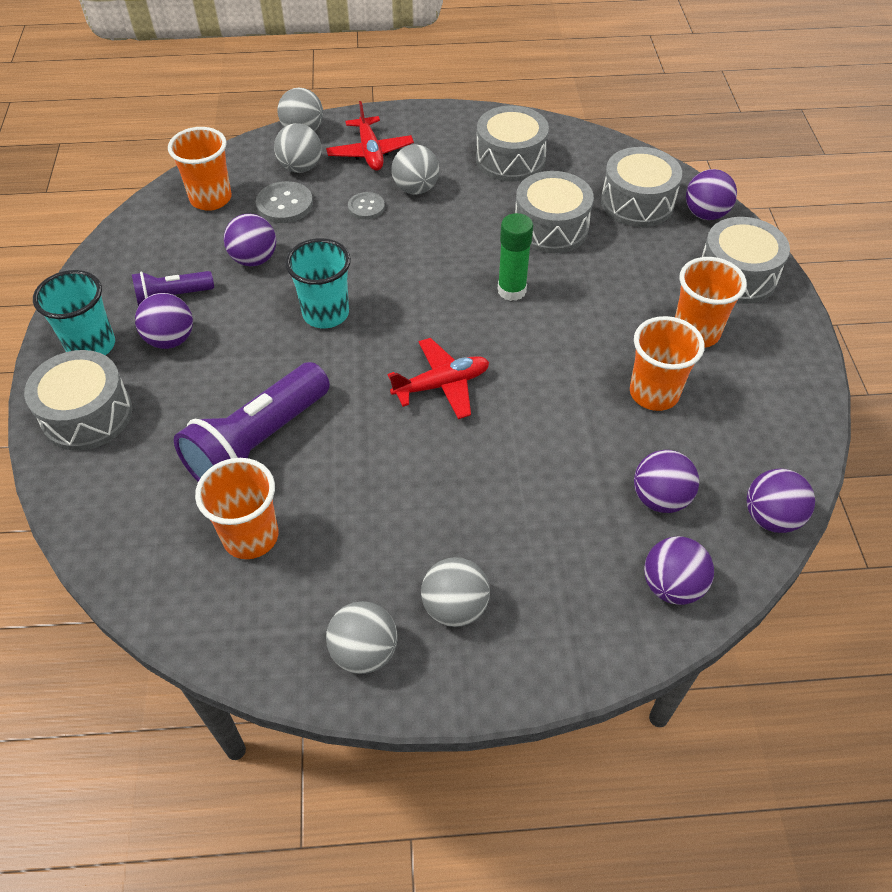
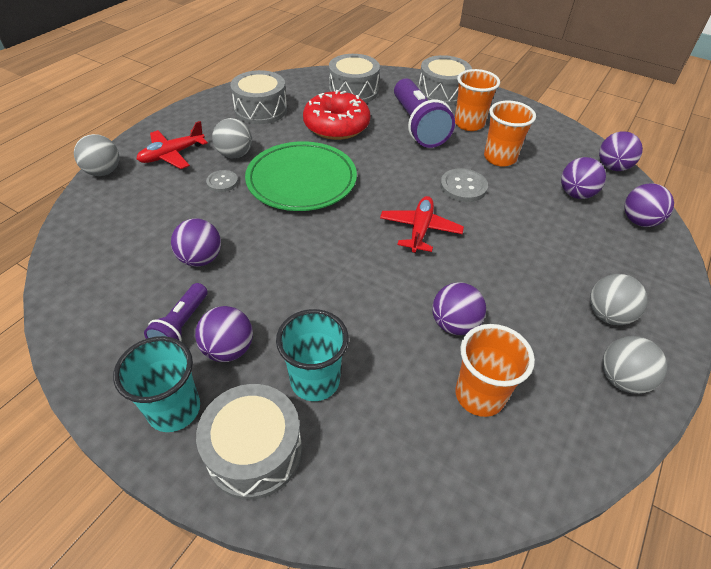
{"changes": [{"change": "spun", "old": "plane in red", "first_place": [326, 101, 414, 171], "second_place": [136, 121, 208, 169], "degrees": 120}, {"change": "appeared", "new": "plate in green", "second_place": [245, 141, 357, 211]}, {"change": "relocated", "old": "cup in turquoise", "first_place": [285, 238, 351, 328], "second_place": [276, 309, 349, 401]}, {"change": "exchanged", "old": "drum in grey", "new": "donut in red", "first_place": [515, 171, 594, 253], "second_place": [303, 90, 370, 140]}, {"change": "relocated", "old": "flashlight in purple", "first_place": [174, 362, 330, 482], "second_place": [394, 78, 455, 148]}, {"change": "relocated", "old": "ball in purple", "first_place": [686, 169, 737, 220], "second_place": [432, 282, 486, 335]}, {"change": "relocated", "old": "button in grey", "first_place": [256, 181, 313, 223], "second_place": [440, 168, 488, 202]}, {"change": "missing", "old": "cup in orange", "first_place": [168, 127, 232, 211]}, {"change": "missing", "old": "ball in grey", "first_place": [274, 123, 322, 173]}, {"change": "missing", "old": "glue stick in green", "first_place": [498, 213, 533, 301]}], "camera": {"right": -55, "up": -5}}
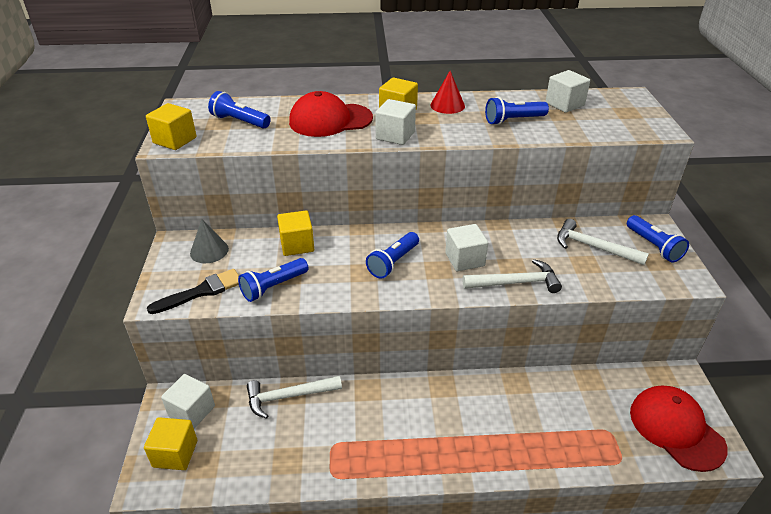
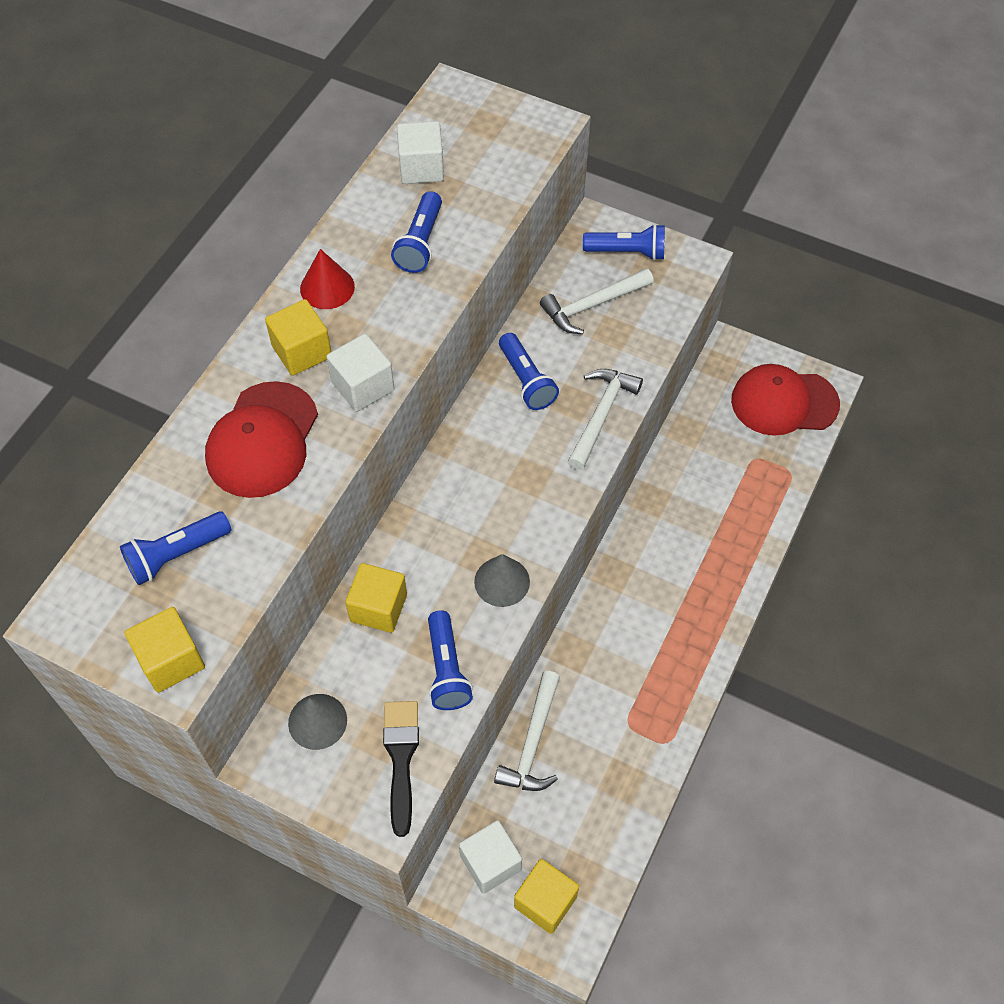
{"changes": [{"change": "appeared", "new": "cone in grey", "second_place": [474, 554, 530, 607]}, {"change": "relocated", "old": "flashlight in blue", "first_place": [366, 232, 419, 279], "second_place": [499, 333, 559, 410]}, {"change": "missing", "old": "cube in white", "first_place": [445, 224, 488, 271]}], "camera": {"right": -60, "up": 20}}
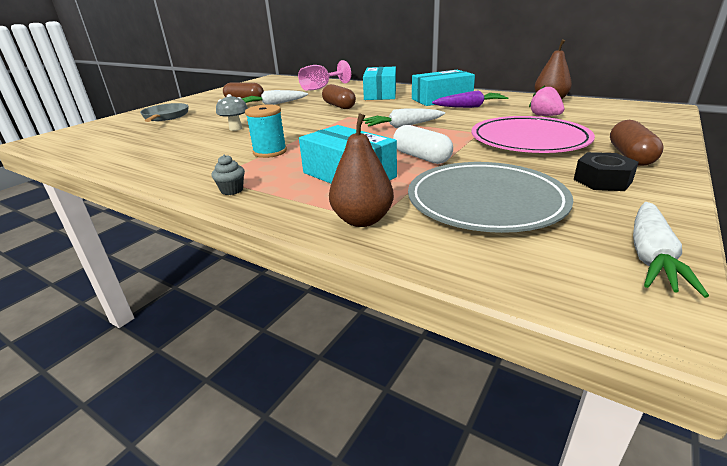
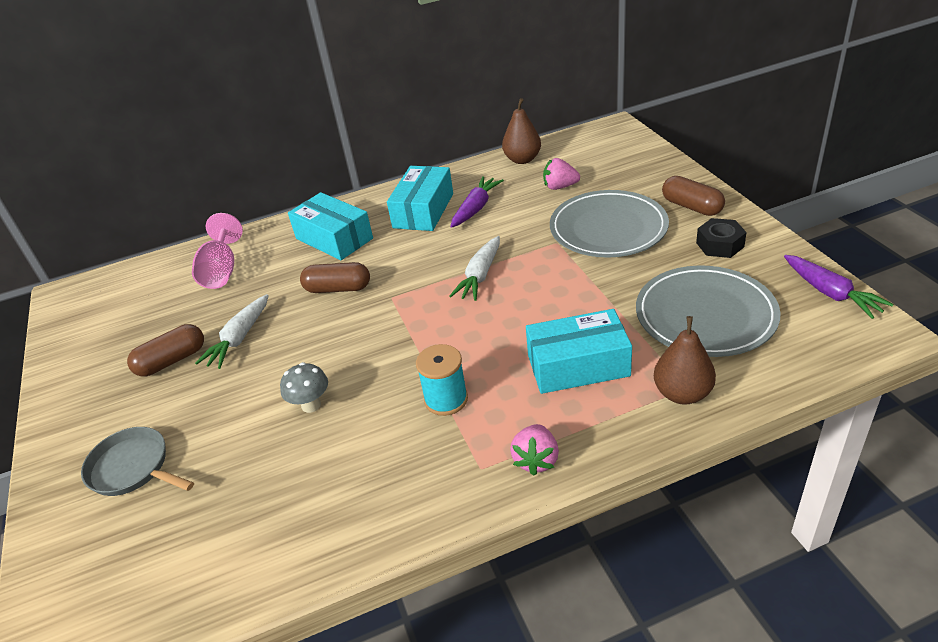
{"changes": [{"change": "exchanged", "old": "cupcake in grey", "new": "strawberry in pink", "first_place": [211, 154, 245, 195], "second_place": [510, 424, 559, 476]}, {"change": "colour", "old": "plate in pink", "new": "plate in grey", "first_place": [472, 116, 595, 153], "second_place": [550, 190, 669, 258]}, {"change": "colour", "old": "carrot in white", "new": "carrot in purple", "first_place": [633, 202, 709, 298], "second_place": [784, 255, 894, 319]}, {"change": "missing", "old": "capsule in white", "first_place": [393, 125, 453, 164]}], "camera": {"right": -50, "up": 10}}
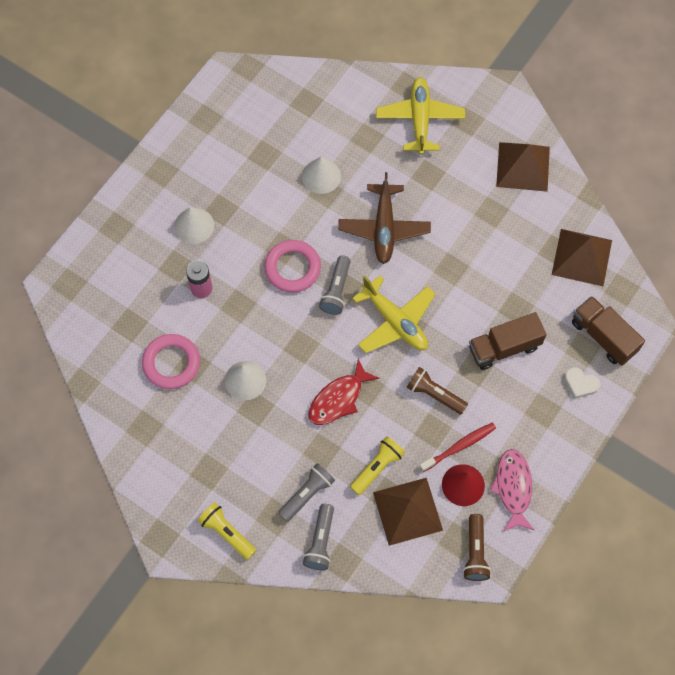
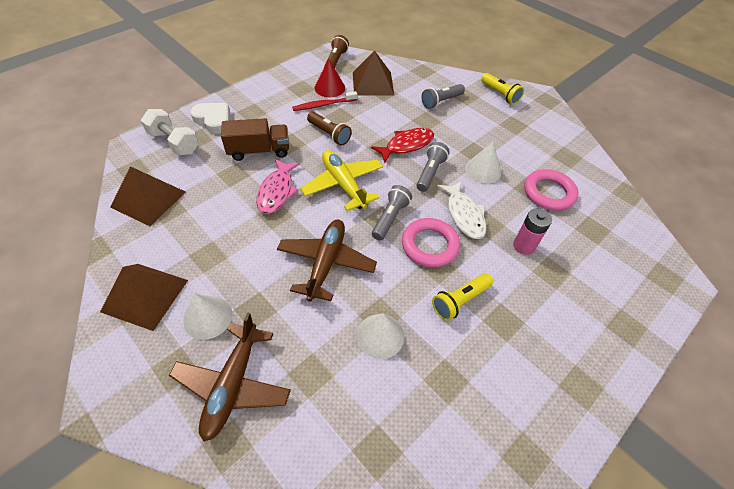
{"changes": [{"change": "exchanged", "old": "truck in brown", "new": "dumbbell in white", "first_place": [572, 296, 645, 366], "second_place": [141, 109, 199, 156]}, {"change": "colour", "old": "plane in yellow", "new": "plane in brown", "first_place": [376, 77, 465, 155], "second_place": [169, 312, 291, 442]}, {"change": "relocated", "old": "cone in white", "first_place": [174, 207, 214, 244], "second_place": [183, 293, 232, 340]}, {"change": "size", "old": "heart in white", "first_place": [564, 367, 600, 399], "second_place": [190, 103, 230, 134], "factor": 1.51}, {"change": "relocated", "old": "fish in pink", "first_place": [490, 449, 534, 532], "second_place": [256, 159, 300, 214]}, {"change": "relocated", "old": "flashlight in grey", "first_place": [303, 504, 334, 570], "second_place": [417, 142, 450, 192]}, {"change": "relocated", "old": "flashlight in yellow", "first_place": [350, 436, 405, 495], "second_place": [432, 273, 494, 321]}, {"change": "appeared", "new": "fish in white", "second_place": [437, 181, 486, 239]}], "camera": {"right": -170, "up": -15}}
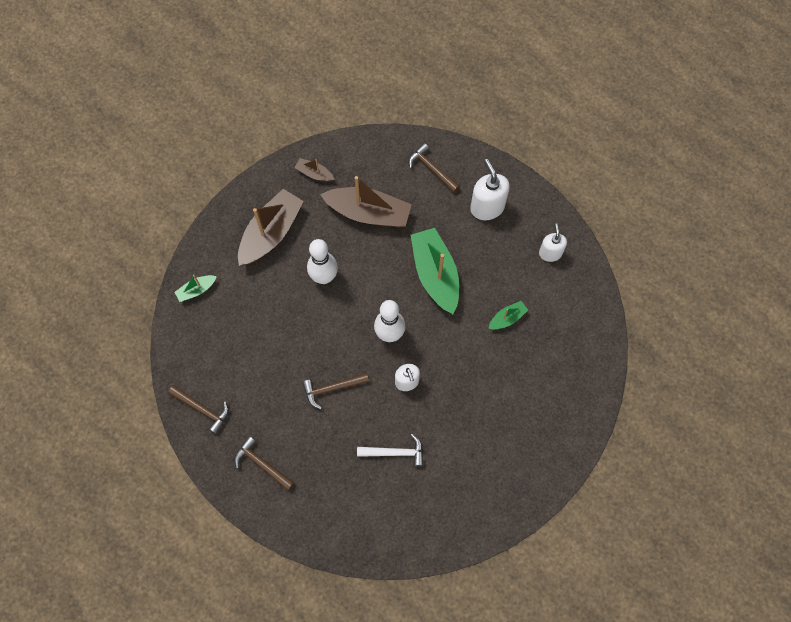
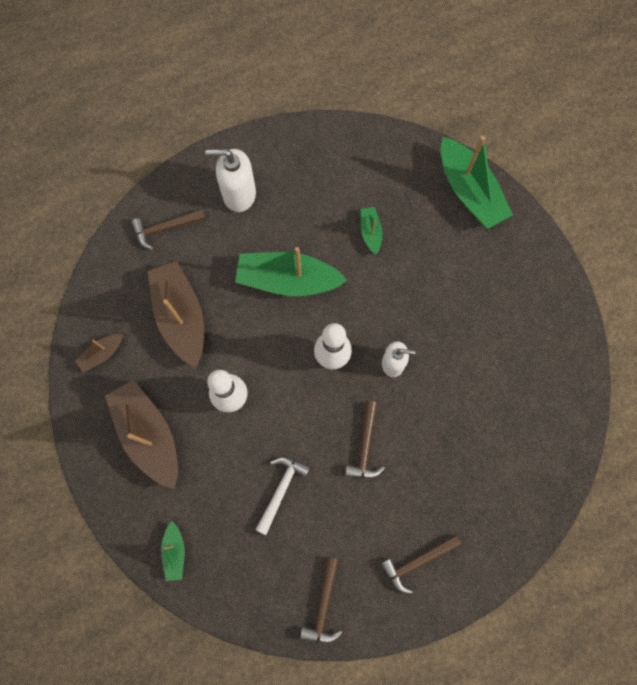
{"changes": [{"change": "spun", "old": "boat in brown", "first_place": [320, 176, 412, 227], "second_place": [148, 261, 204, 368], "degrees": -60}, {"change": "relocated", "old": "hammer in white", "first_place": [357, 434, 423, 467], "second_place": [256, 457, 310, 535]}, {"change": "spun", "old": "hammer in brown", "first_place": [168, 385, 229, 434], "second_place": [300, 556, 342, 643], "degrees": 135}, {"change": "appeared", "new": "boat in green", "second_place": [441, 136, 513, 229]}, {"change": "missing", "old": "soap dispenser in white", "first_place": [539, 223, 567, 262]}], "camera": {"right": -65, "up": 5}}
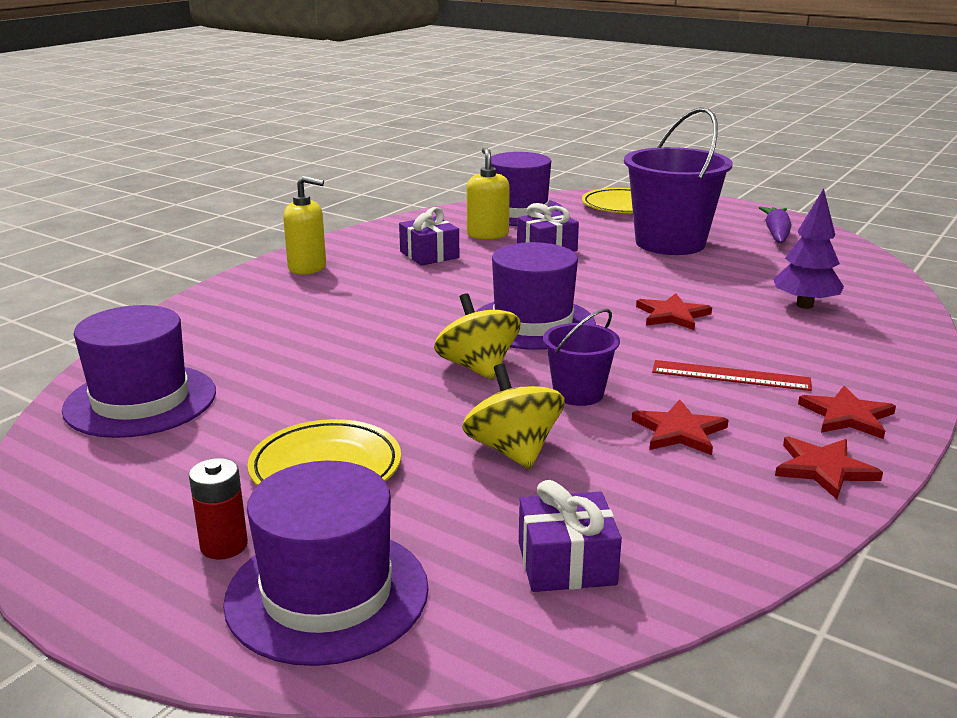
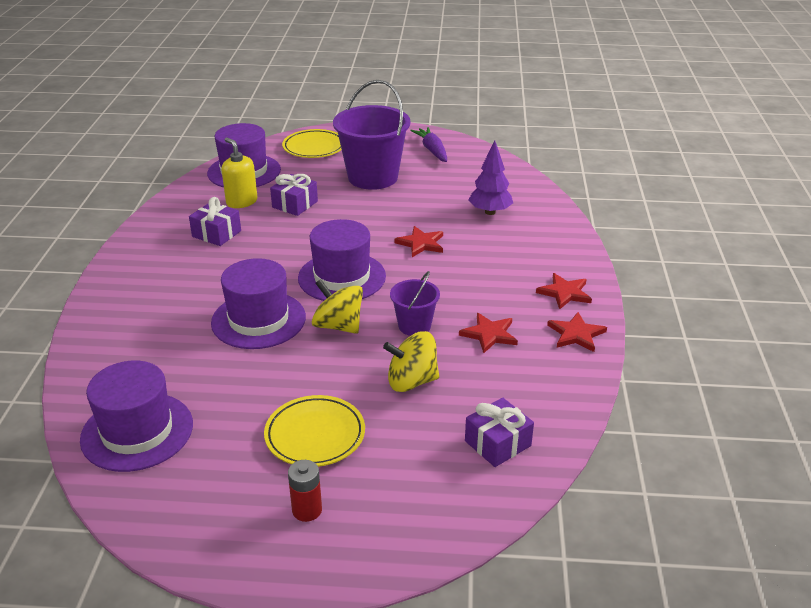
{"changes": [{"change": "relocated", "old": "hat in purple", "first_place": [223, 461, 429, 666], "second_place": [211, 258, 306, 349]}, {"change": "spun", "old": "spinning top in yellow", "first_place": [462, 364, 565, 469], "second_place": [383, 331, 439, 392], "degrees": -45}, {"change": "missing", "old": "soap dispenser in yellow", "first_place": [283, 176, 326, 275]}, {"change": "missing", "old": "ruler in red", "first_place": [652, 360, 812, 391]}], "camera": {"right": -30, "up": 10}}
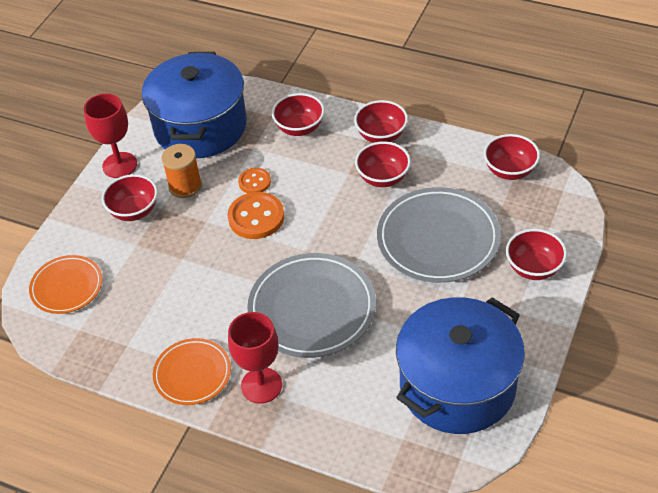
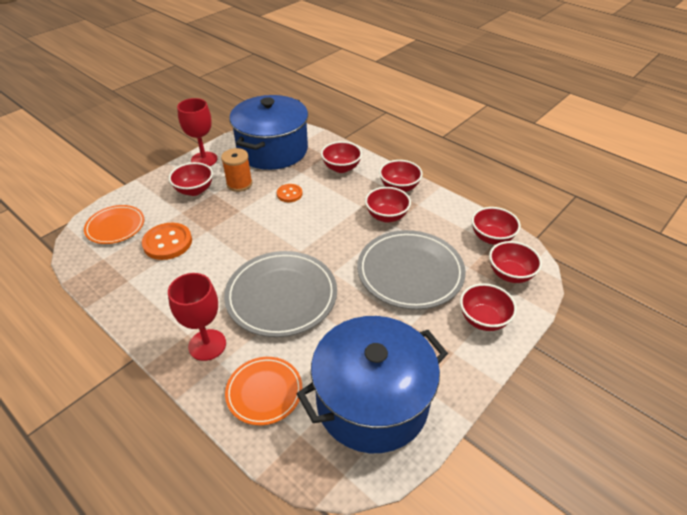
{"changes": [{"change": "relocated", "old": "button in orange", "first_place": [227, 192, 284, 239], "second_place": [142, 223, 192, 260]}, {"change": "relocated", "old": "plate in orange", "first_place": [153, 338, 231, 405], "second_place": [225, 357, 302, 425]}, {"change": "appeared", "new": "bowl in red", "second_place": [489, 241, 542, 283]}], "camera": {"right": 15, "up": -5}}
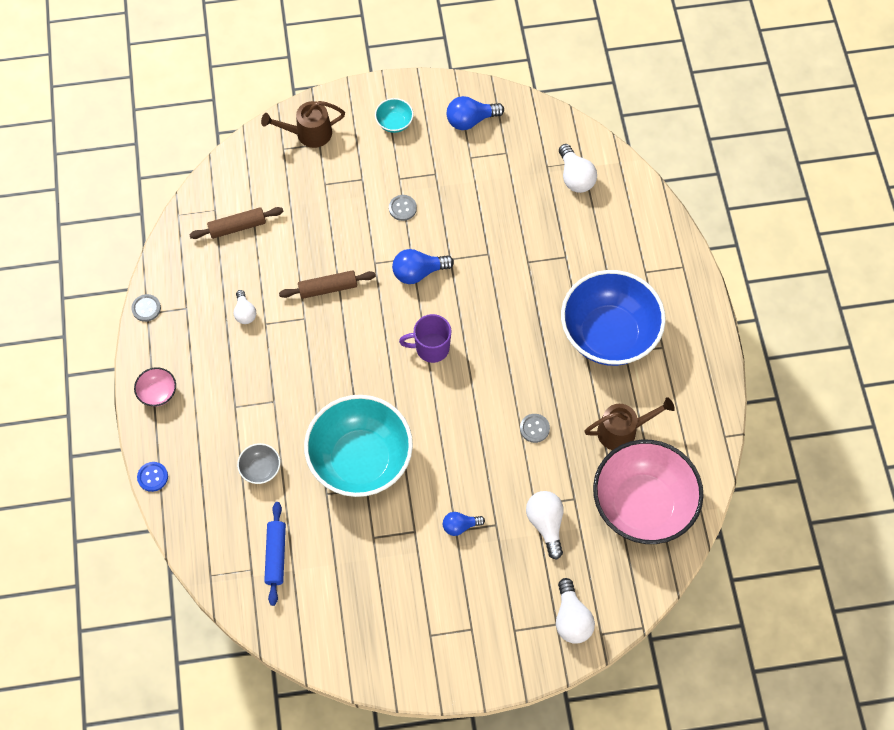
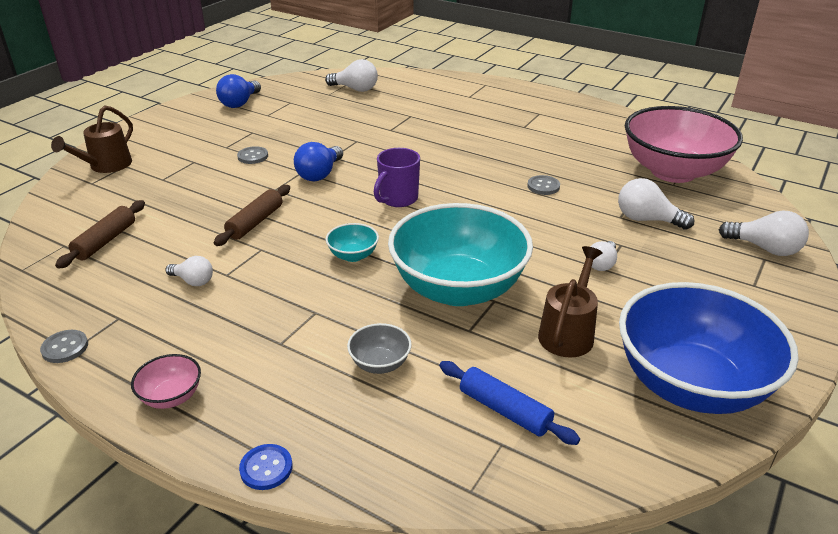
{"changes": [{"change": "relocated", "old": "bowl in turquoise", "first_place": [375, 98, 413, 133], "second_place": [326, 223, 379, 262]}, {"change": "relocated", "old": "watering can in brown", "first_place": [584, 397, 675, 450], "second_place": [538, 246, 602, 358]}, {"change": "colour", "old": "light bulb in blue", "new": "light bulb in white", "first_place": [443, 512, 485, 536], "second_place": [590, 241, 617, 271]}, {"change": "relocated", "old": "bowl in blue", "first_place": [561, 270, 666, 366], "second_place": [619, 282, 799, 414]}], "camera": {"right": -50, "up": -30}}
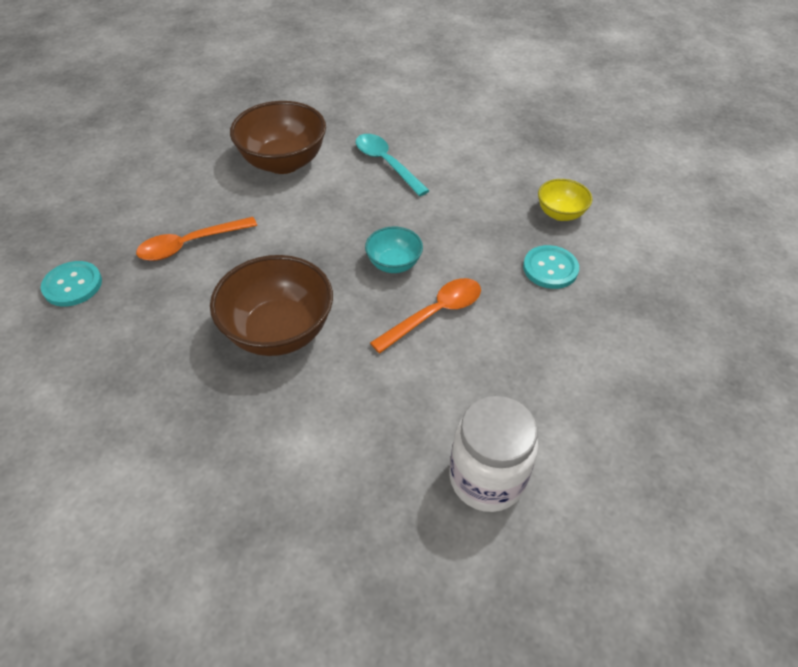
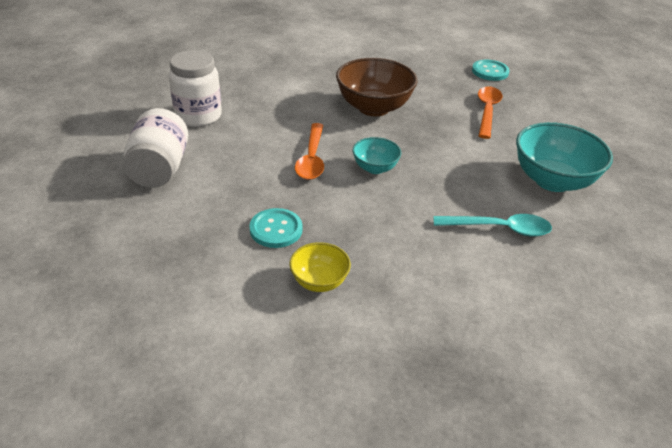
{"changes": [{"change": "appeared", "new": "jar in white", "second_place": [123, 108, 188, 188]}, {"change": "colour", "old": "bowl in brown", "new": "bowl in turquoise", "first_place": [230, 101, 326, 174], "second_place": [516, 122, 613, 192]}], "camera": {"right": 130, "up": -10}}
